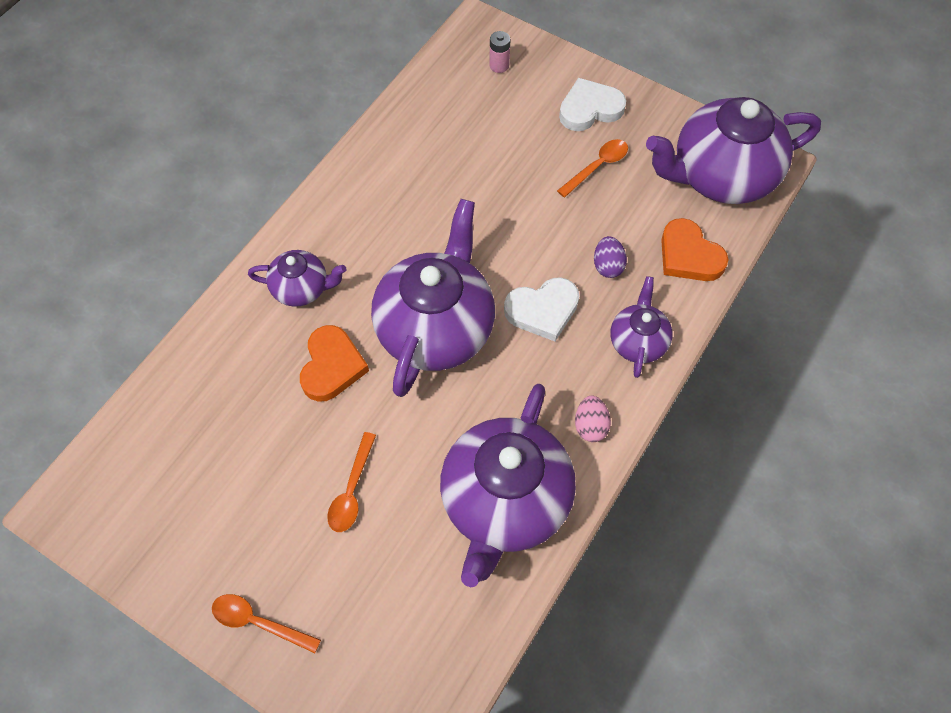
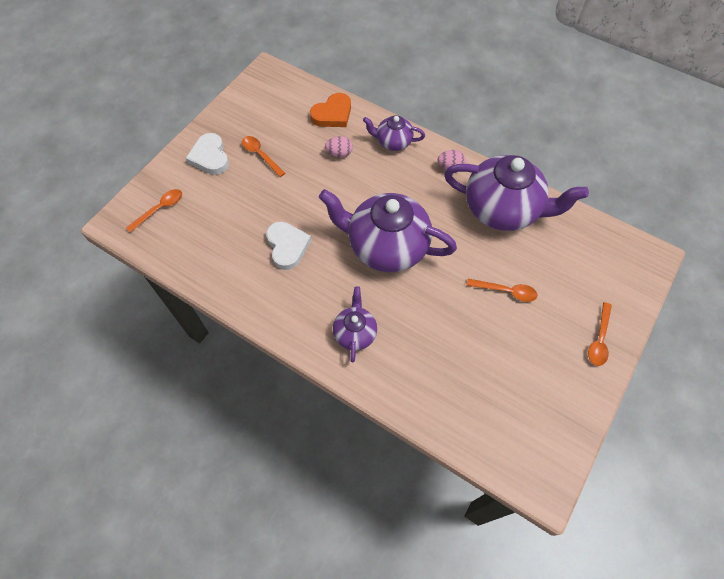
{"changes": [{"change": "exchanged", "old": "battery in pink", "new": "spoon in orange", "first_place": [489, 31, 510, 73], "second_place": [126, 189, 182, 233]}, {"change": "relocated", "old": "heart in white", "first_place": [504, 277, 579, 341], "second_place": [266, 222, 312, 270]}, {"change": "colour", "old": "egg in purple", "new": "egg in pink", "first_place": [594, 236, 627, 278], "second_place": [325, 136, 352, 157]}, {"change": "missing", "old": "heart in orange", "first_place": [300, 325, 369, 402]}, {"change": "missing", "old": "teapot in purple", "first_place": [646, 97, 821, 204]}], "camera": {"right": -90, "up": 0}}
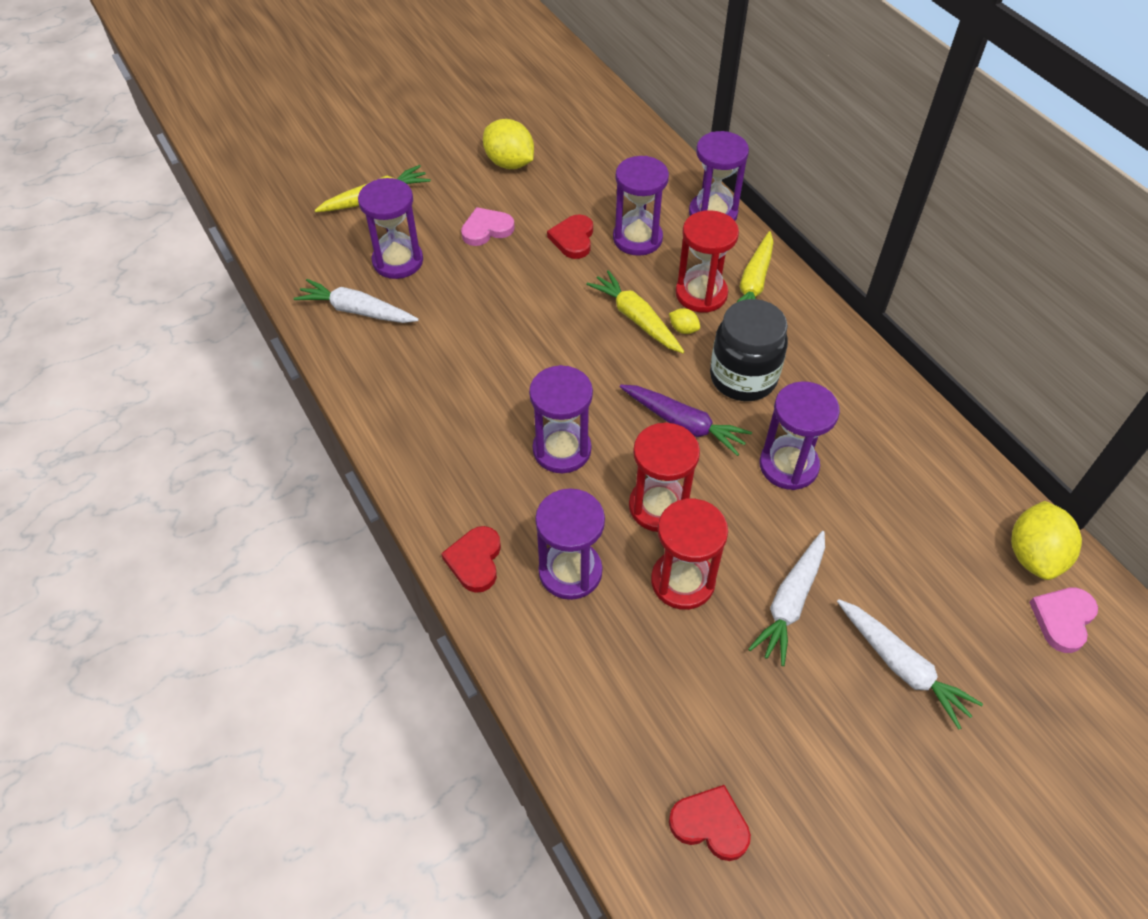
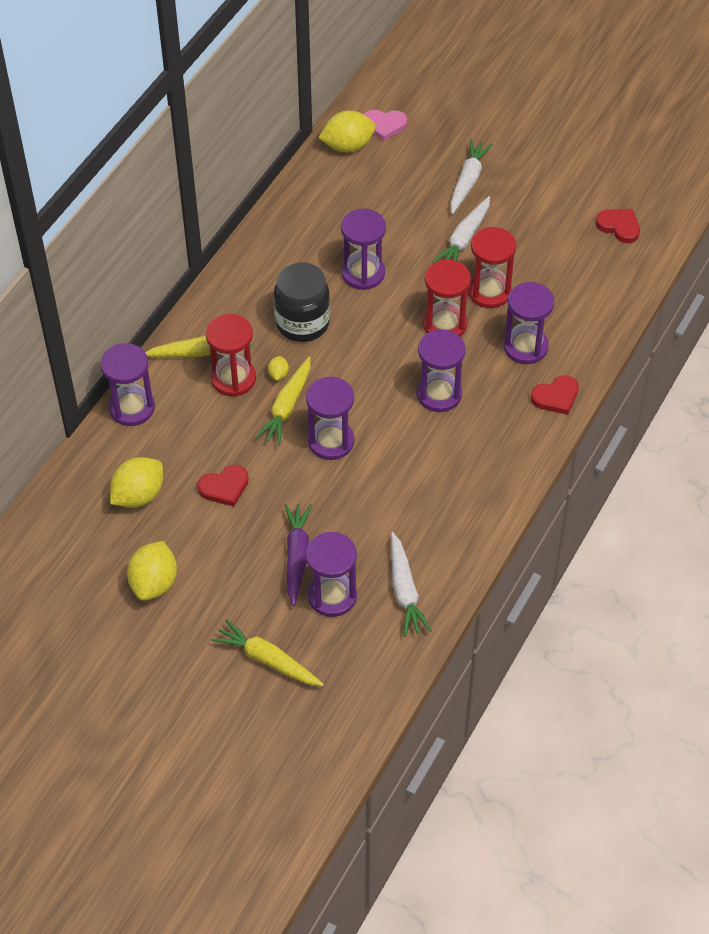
{"changes": [{"change": "appeared", "new": "lemon in yellow", "second_place": [110, 457, 163, 508]}, {"change": "relocated", "old": "carrot in purple", "first_place": [620, 385, 752, 456], "second_place": [285, 504, 312, 606]}, {"change": "relocated", "old": "hourglass in purple", "first_place": [613, 156, 669, 256], "second_place": [306, 377, 354, 460]}, {"change": "spun", "old": "carrot in white", "first_place": [748, 531, 825, 666], "second_place": [433, 196, 490, 263], "degrees": 120}, {"change": "spun", "old": "heart in red", "first_place": [669, 785, 751, 861], "second_place": [596, 209, 640, 243], "degrees": 135}, {"change": "missing", "old": "heart in pink", "first_place": [461, 207, 515, 246]}], "camera": {"right": -120, "up": 0}}
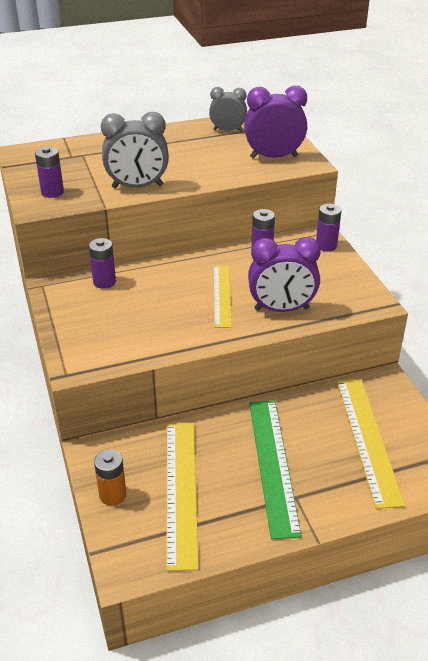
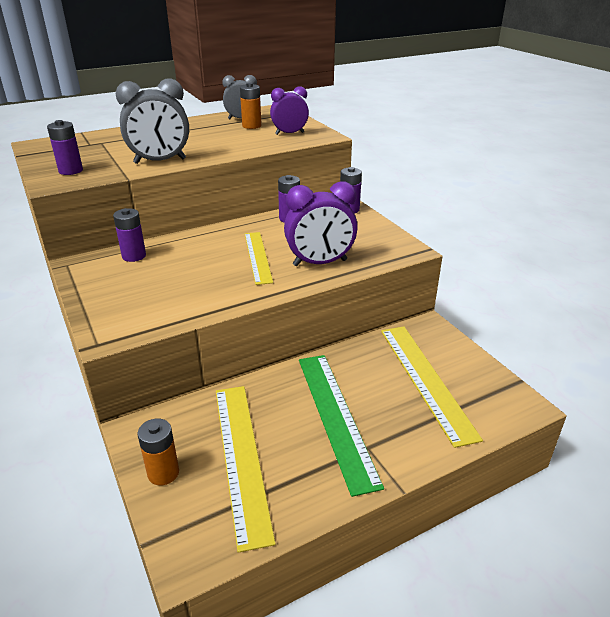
{"changes": [{"change": "appeared", "new": "battery in orange", "second_place": [240, 83, 261, 129]}, {"change": "size", "old": "clock in purple", "first_place": [244, 86, 307, 159], "second_place": [270, 86, 309, 135], "factor": 0.65}], "camera": {"right": -10, "up": -5}}
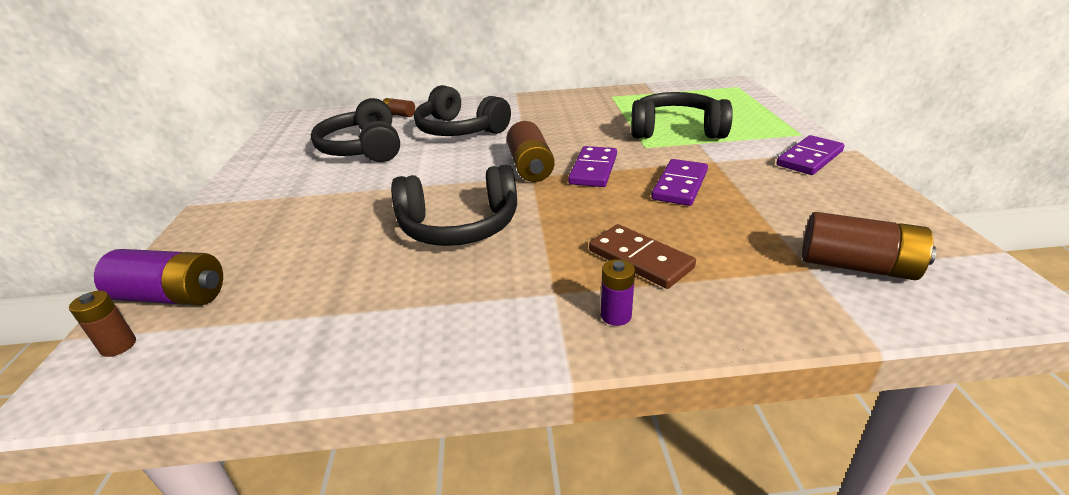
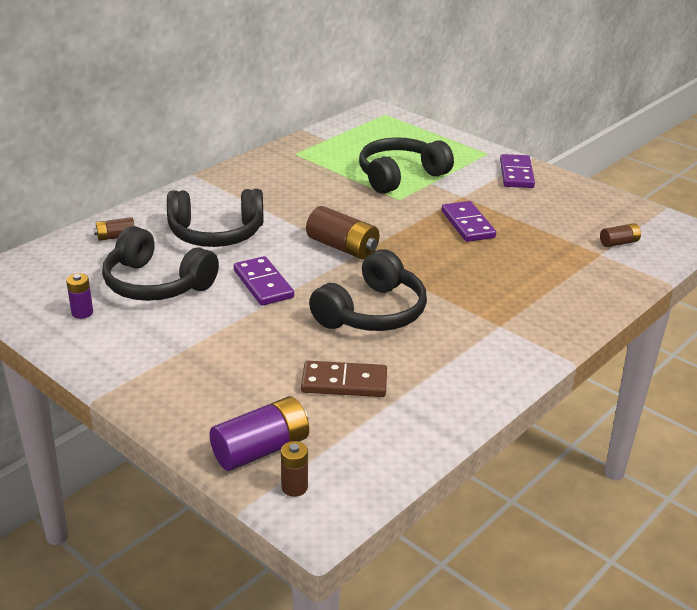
{"changes": [{"change": "relocated", "old": "battery in purple", "first_place": [601, 259, 635, 326], "second_place": [66, 273, 93, 319]}, {"change": "relocated", "old": "domino in purple", "first_place": [568, 146, 617, 187], "second_place": [234, 256, 294, 306]}, {"change": "relocated", "old": "domino in brown", "first_place": [589, 224, 696, 289], "second_place": [301, 361, 387, 397]}, {"change": "size", "old": "battery in brown", "first_place": [802, 212, 936, 280], "second_place": [600, 223, 641, 247], "factor": 0.55}], "camera": {"right": -45, "up": 0}}
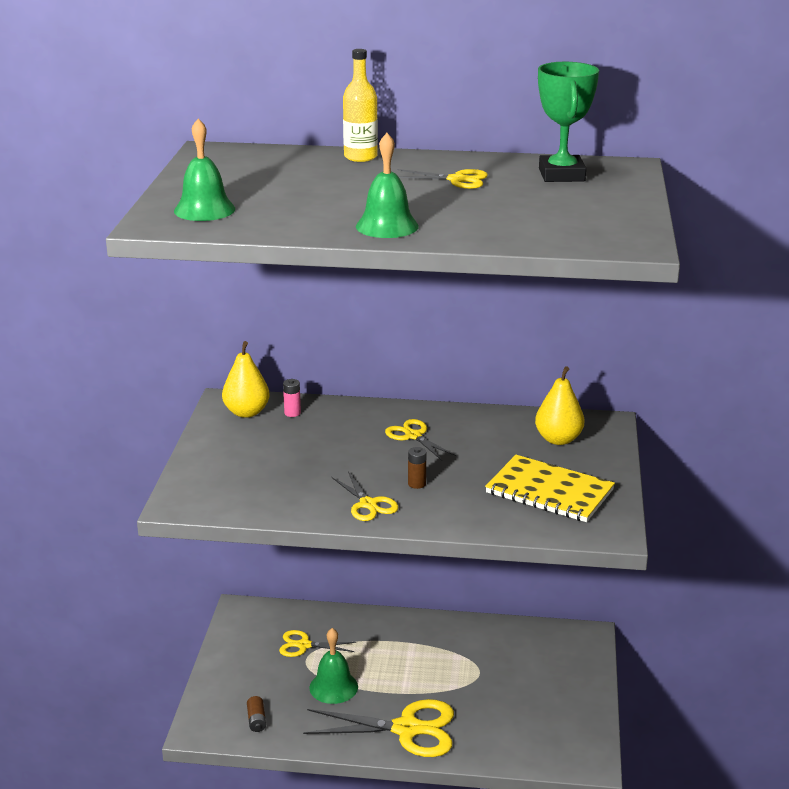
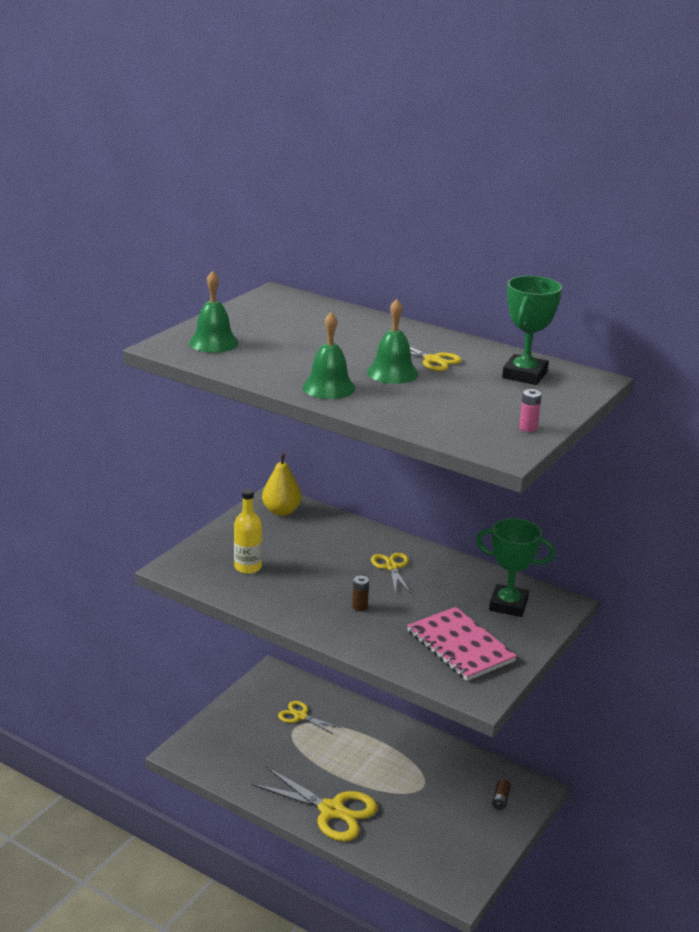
{"changes": [{"change": "relocated", "old": "bottle in yellow", "first_place": [343, 49, 378, 162], "second_place": [234, 489, 262, 574]}, {"change": "relocated", "old": "bell in green", "first_place": [309, 628, 358, 704], "second_place": [367, 299, 418, 384]}, {"change": "colour", "old": "notebook in yellow", "new": "notebook in pink", "first_place": [485, 455, 615, 522], "second_place": [407, 607, 517, 681]}, {"change": "exchanged", "old": "pear in yellow", "new": "trophy in green", "first_place": [535, 366, 584, 445], "second_place": [476, 518, 555, 617]}, {"change": "relocated", "old": "battery in brown", "first_place": [247, 696, 266, 732], "second_place": [492, 779, 511, 810]}, {"change": "relocated", "old": "battery in pink", "first_place": [283, 379, 301, 417], "second_place": [519, 389, 542, 432]}, {"change": "missing", "old": "scissors in yellow", "first_place": [331, 471, 399, 521]}], "camera": {"right": 25, "up": 0}}
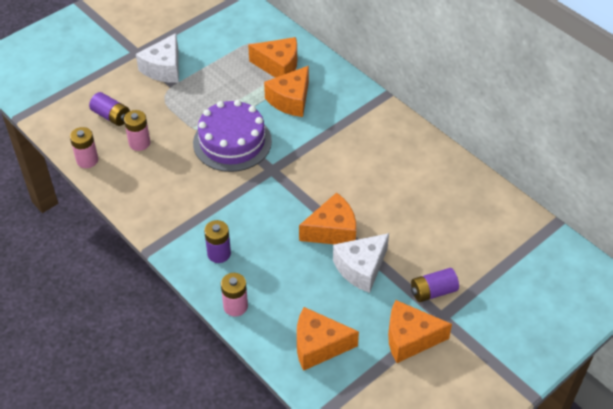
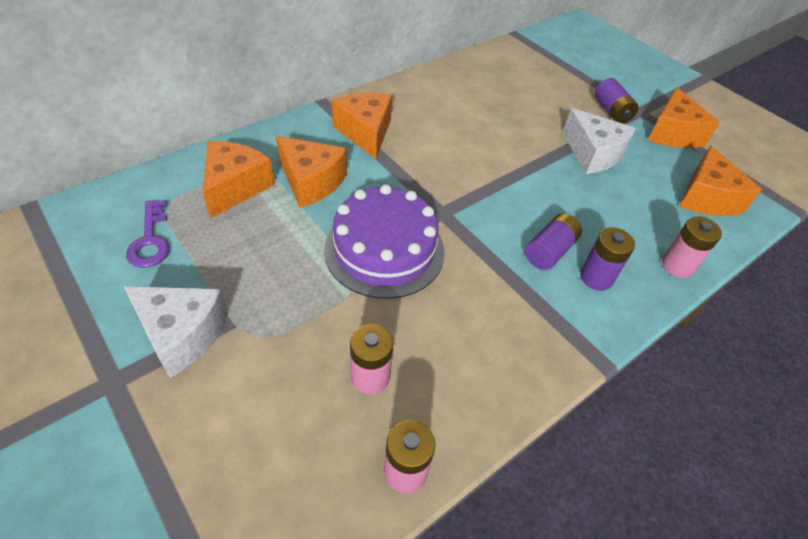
{"changes": [{"change": "appeared", "new": "key in purple", "second_place": [126, 200, 170, 267]}, {"change": "relocated", "old": "cheese in orange", "first_place": [299, 193, 356, 244], "second_place": [332, 93, 392, 159]}, {"change": "relocated", "old": "battery in purple", "first_place": [89, 92, 130, 126], "second_place": [525, 213, 582, 270]}], "camera": {"right": -90, "up": 0}}
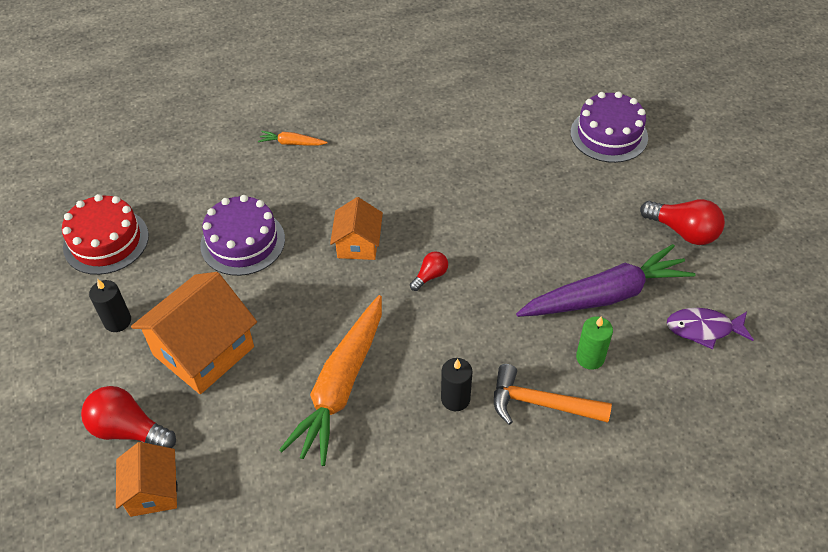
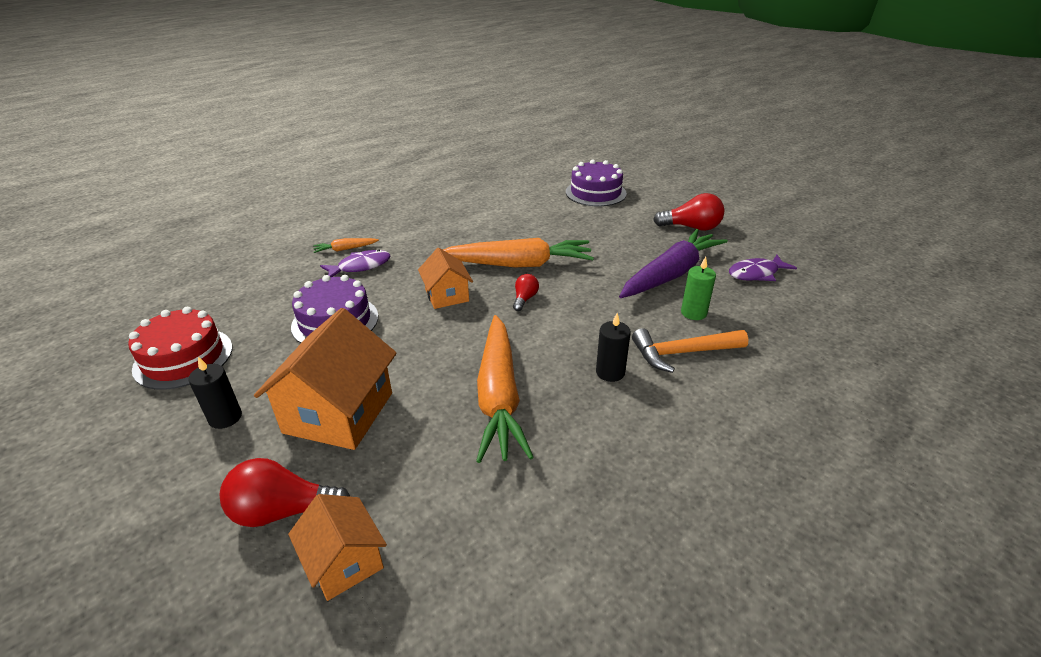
{"changes": [{"change": "appeared", "new": "fish in purple", "second_place": [320, 250, 391, 277]}, {"change": "appeared", "new": "carrot in orange", "second_place": [443, 238, 594, 267]}], "camera": {"right": -25, "up": -15}}
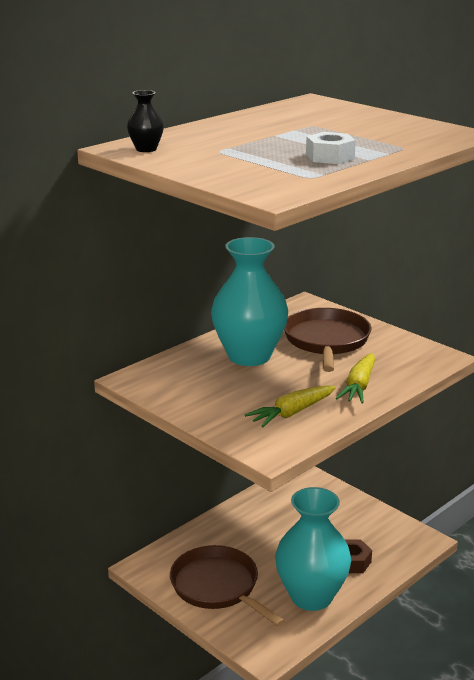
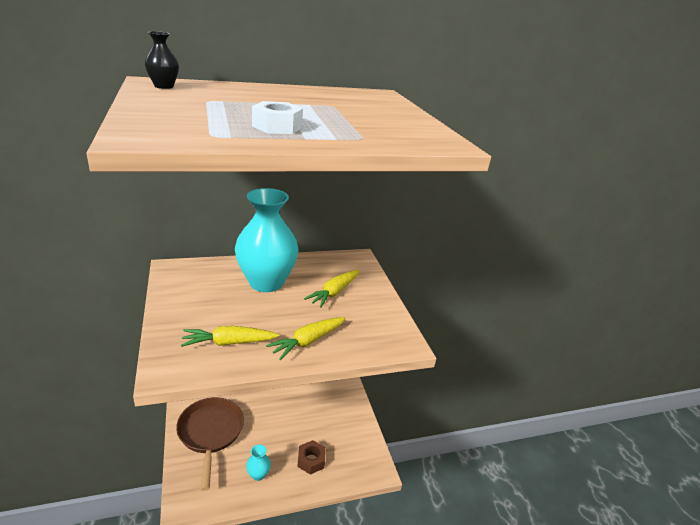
{"changes": [{"change": "size", "old": "vase in turquoise", "first_place": [275, 487, 351, 611], "second_place": [246, 444, 271, 481], "factor": 0.41}, {"change": "exchanged", "old": "pan in brown", "new": "carrot in yellow", "first_place": [284, 308, 371, 372], "second_place": [304, 270, 359, 308]}], "camera": {"right": 25, "up": 5}}
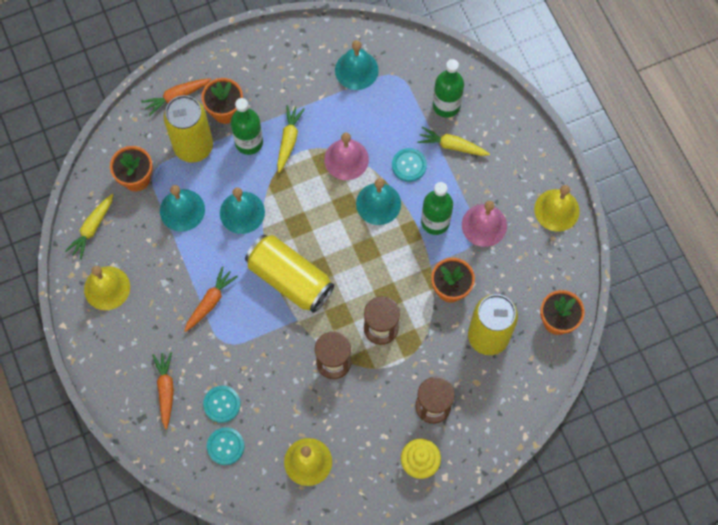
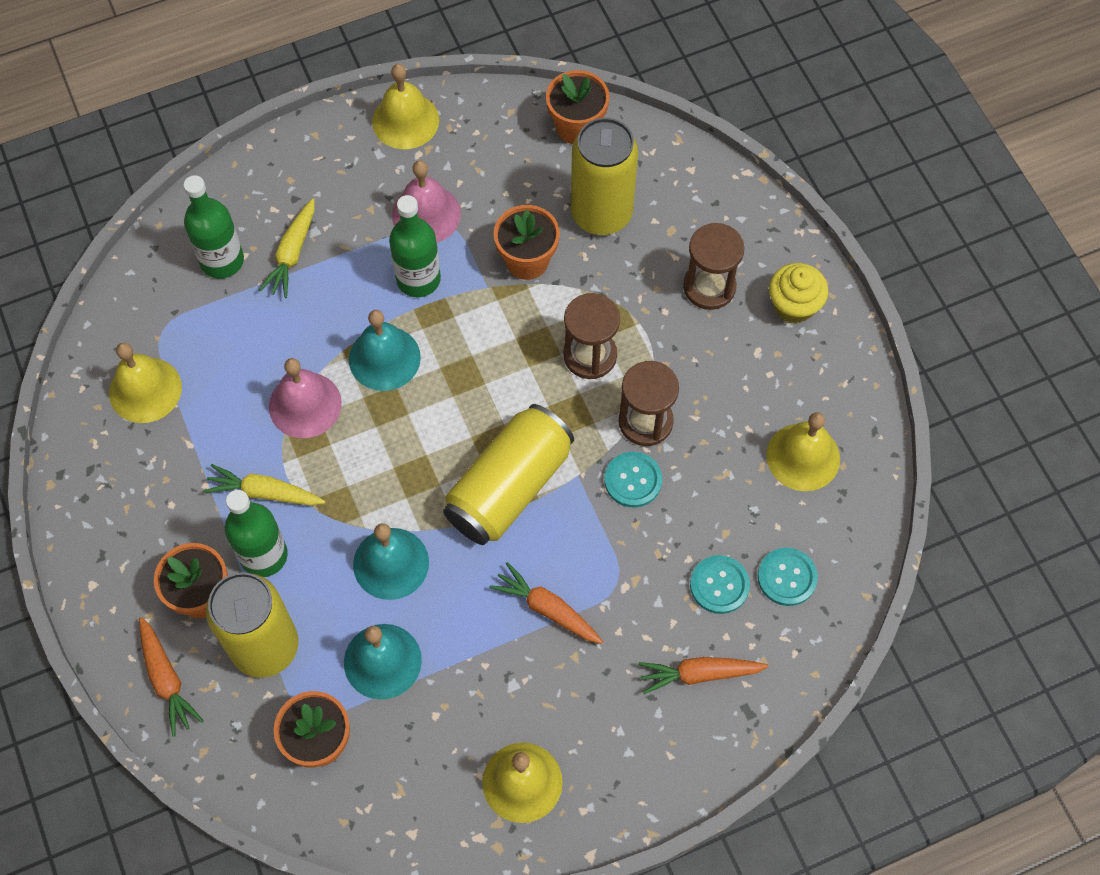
{"changes": [{"change": "colour", "old": "bell in turquoise", "new": "bell in yellow", "first_place": [335, 40, 379, 90], "second_place": [109, 343, 182, 423]}, {"change": "relocated", "old": "button in turquoise", "first_place": [392, 148, 427, 182], "second_place": [604, 452, 662, 507]}, {"change": "missing", "old": "carrot in yellow", "first_place": [65, 194, 114, 260]}], "camera": {"right": -90, "up": -5}}
